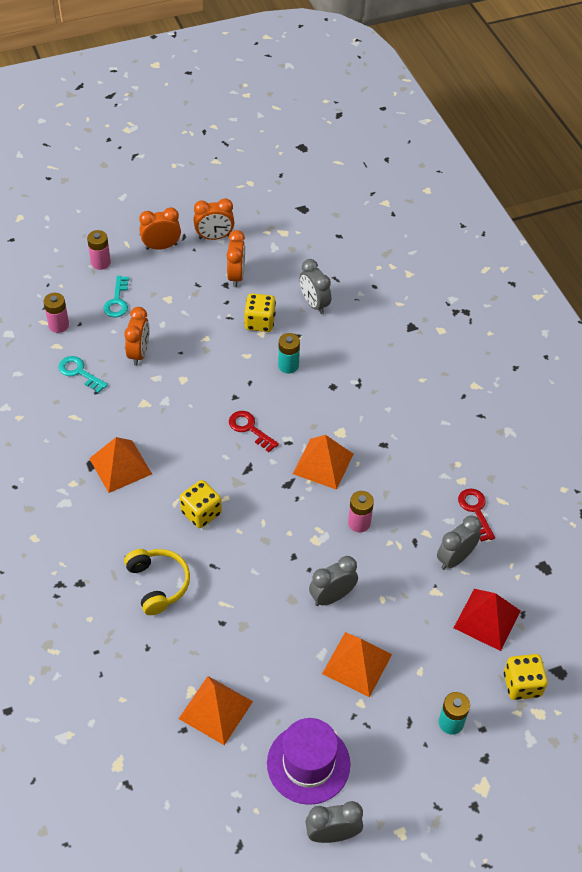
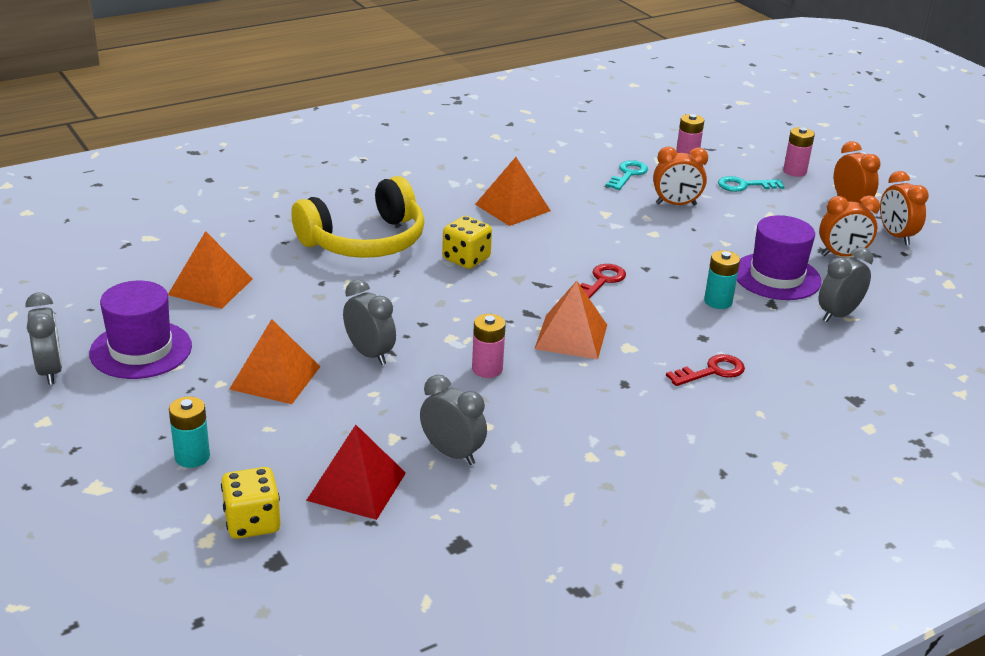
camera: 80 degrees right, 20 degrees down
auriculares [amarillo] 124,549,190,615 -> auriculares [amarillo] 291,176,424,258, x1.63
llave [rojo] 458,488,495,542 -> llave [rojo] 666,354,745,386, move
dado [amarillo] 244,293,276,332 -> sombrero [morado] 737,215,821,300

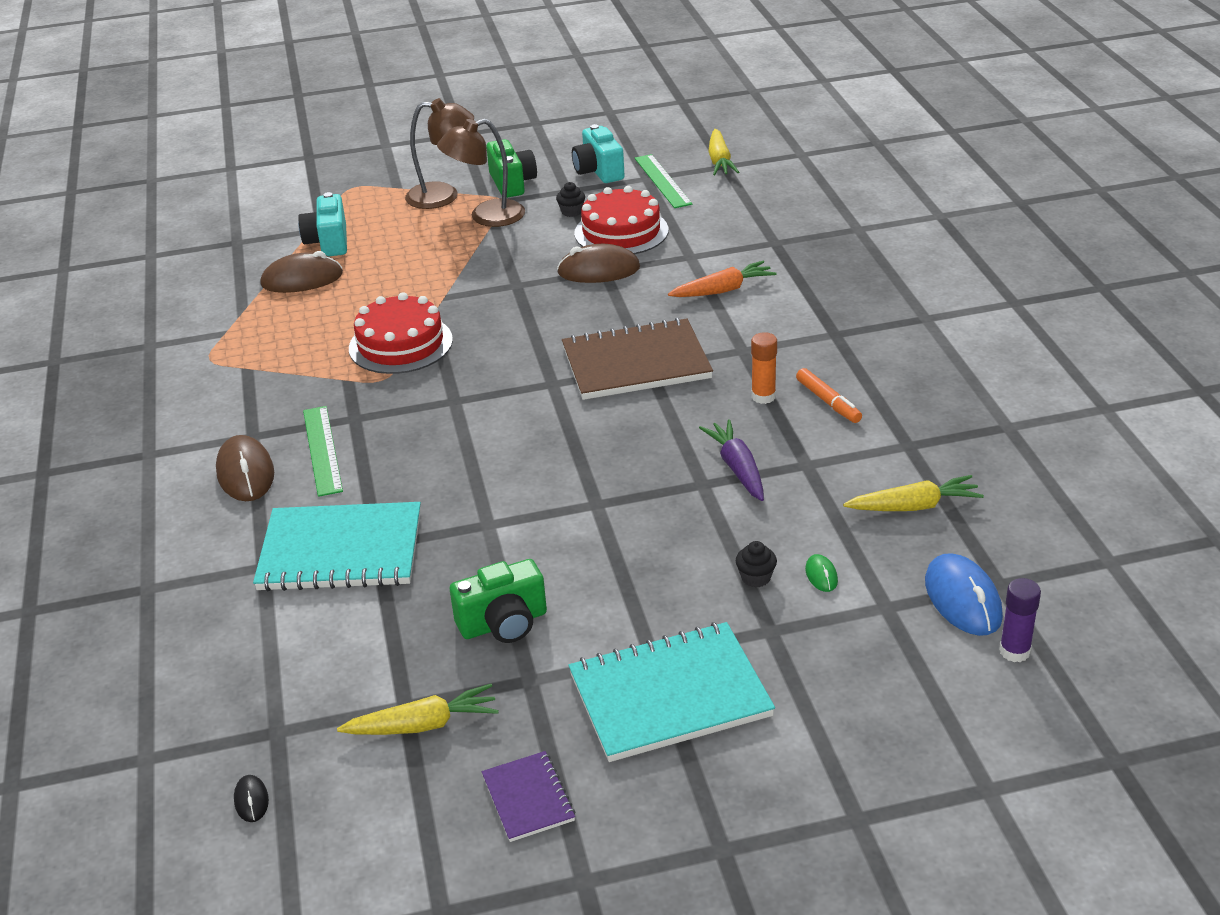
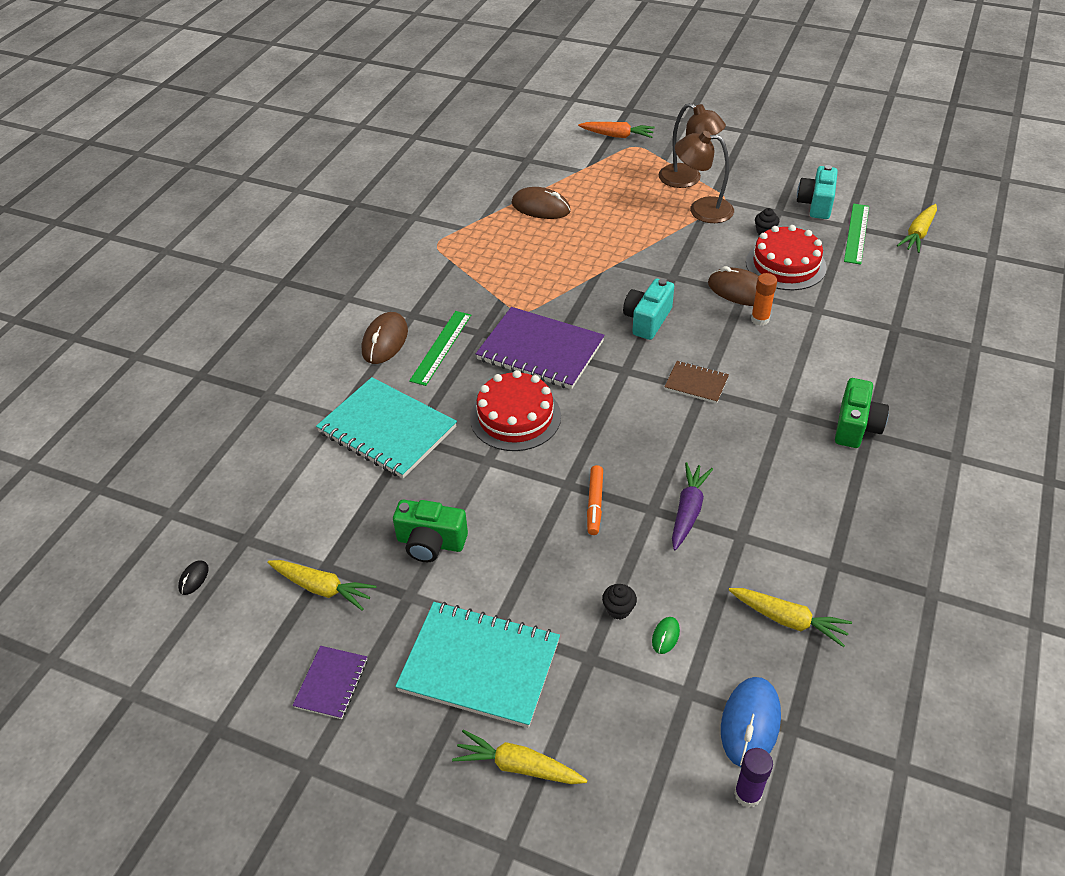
camera: 35 degrees right, 10 degrees up
none -> zanahoria [amarillo] 452,729,587,784
tarta [rojo] 349,292,453,374 -> tarta [rojo] 470,370,561,451, move
none -> cuaderno [morado] 476,307,605,389
zanahoria [naranja] 668,261,777,297 -> zanahoria [naranja] 578,122,655,138, move
rotulador [naranja] 796,368,862,423 -> rotulador [naranja] 587,465,603,535, move
cámara [turquesa] 298,192,347,257 -> cámara [turquesa] 623,279,674,340, move
cuaderno [marrón] 562,318,713,400 -> cuaderno [marrón] 664,361,729,404, x0.50
barra de pegamento [naranja] 751,332,777,404 -> barra de pegamento [naranja] 751,273,777,326, move
cámara [verde] 486,139,537,198 -> cámara [verde] 835,378,889,448, move

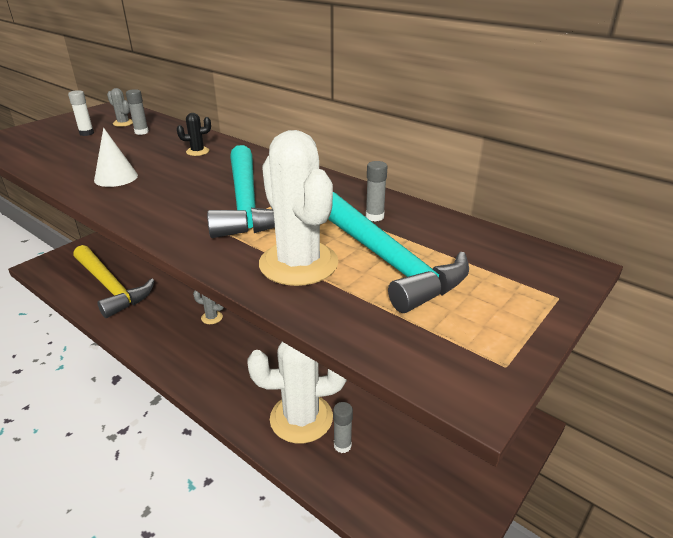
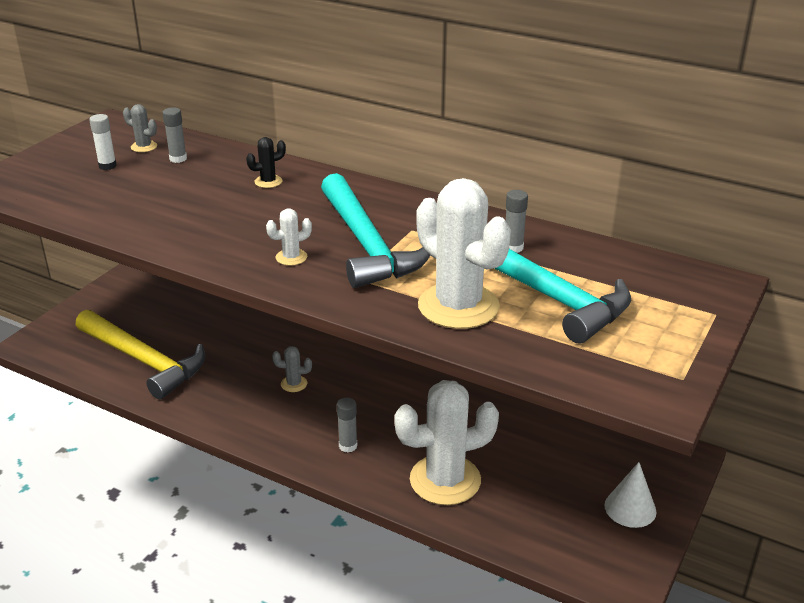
camera: 10 degrees left, 0 degrees up
none -> cactus [blanco] 266,208,312,266
barra de pegamento [gris] 333,402,353,453 -> barra de pegamento [gris] 337,397,357,452, move
cono [blanco] 94,128,138,187 -> cono [blanco] 605,462,656,528, move

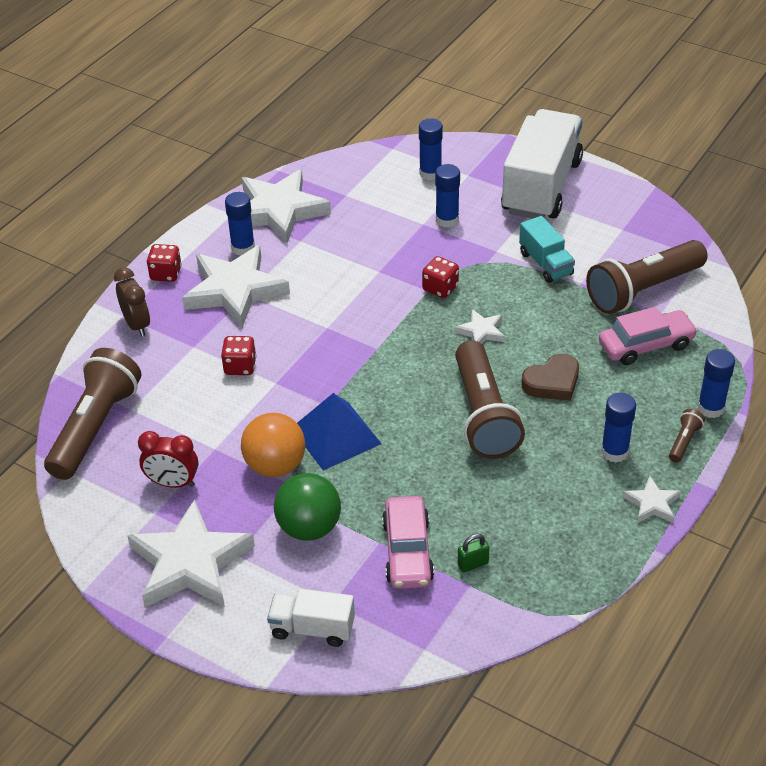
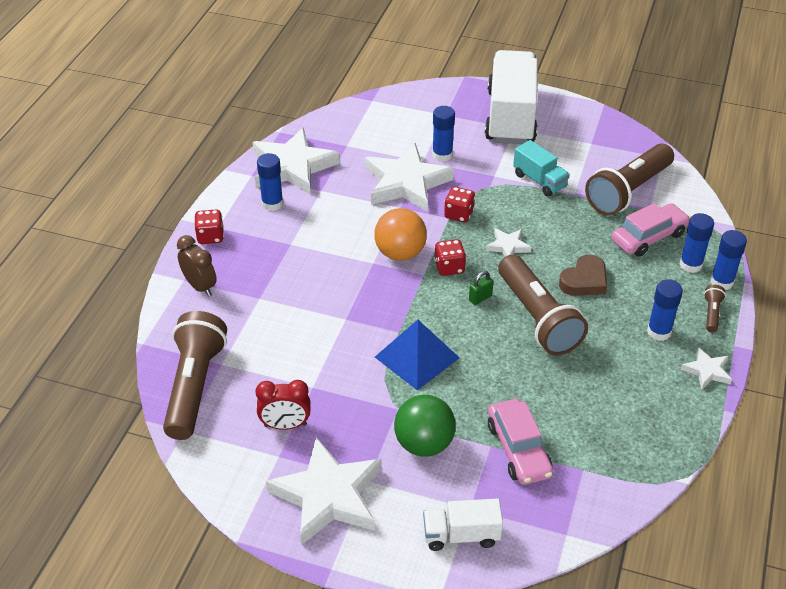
camera: 15 degrees left, 0 degrees up
estrella [blanco] 182,245,290,327 -> estrella [blanco] 365,143,454,212, move
pelota [naranja] 241,413,305,477 -> pelota [naranja] 375,208,427,261, move
dado [rojo] 221,336,256,375 -> dado [rojo] 434,239,466,276, move
candado [verde] 458,534,489,572 -> candado [verde] 469,271,493,305, move
barra de pegamento [azul] 419,118,443,180 -> barra de pegamento [azul] 679,213,714,273, move

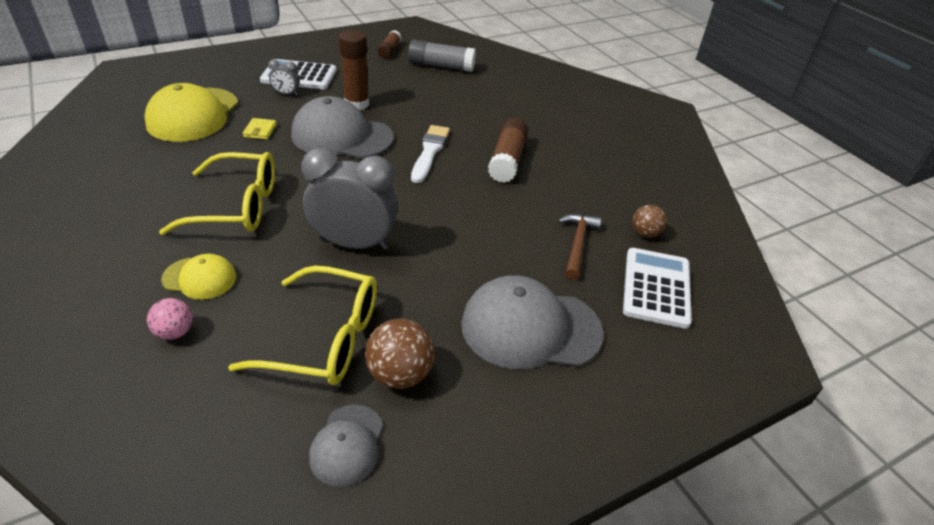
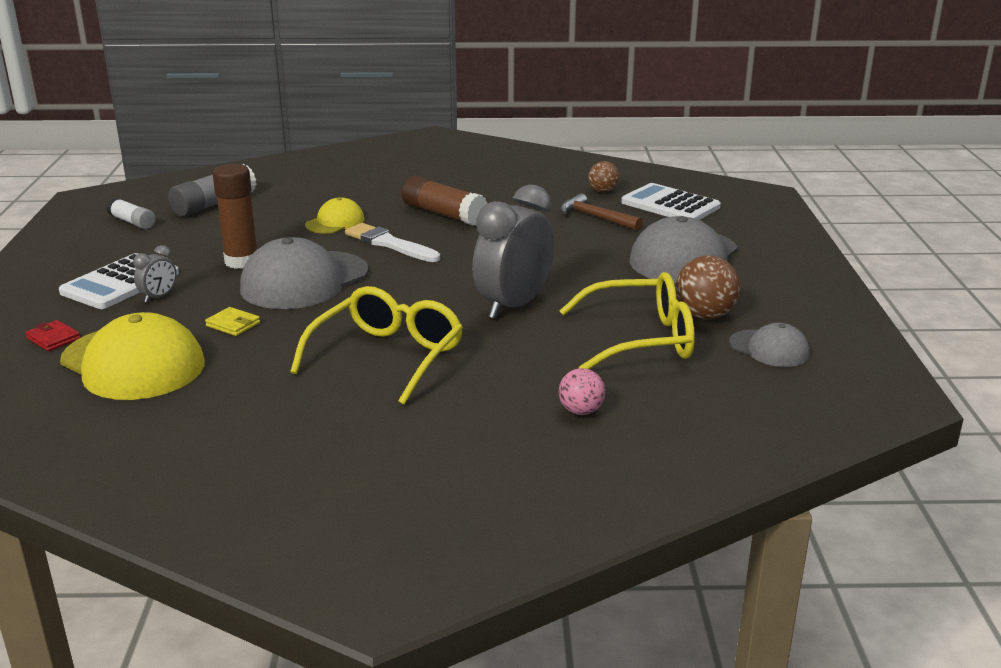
camera: 60 degrees left, 15 degrees down
none -> cartera [rojo] 25,320,81,351
barra de pegamento [marrón] 377,30,402,58 -> barra de pegamento [blanco] 106,197,156,229
gorra [amarillo] 161,254,236,300 -> gorra [amarillo] 305,197,365,234, move
gafas [amarillo] 228,265,377,385 -> gafas [amarillo] 559,272,695,369, 45 degrees clockwise

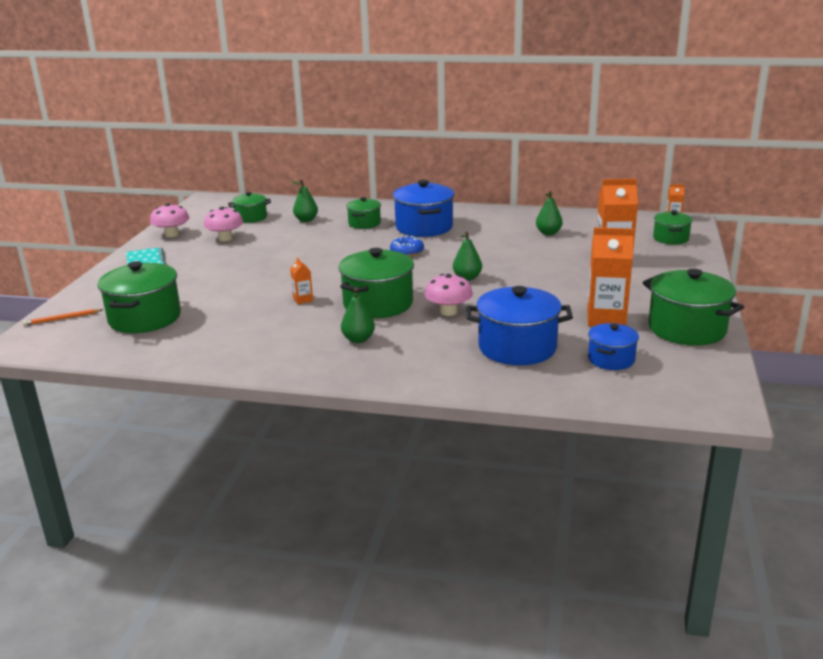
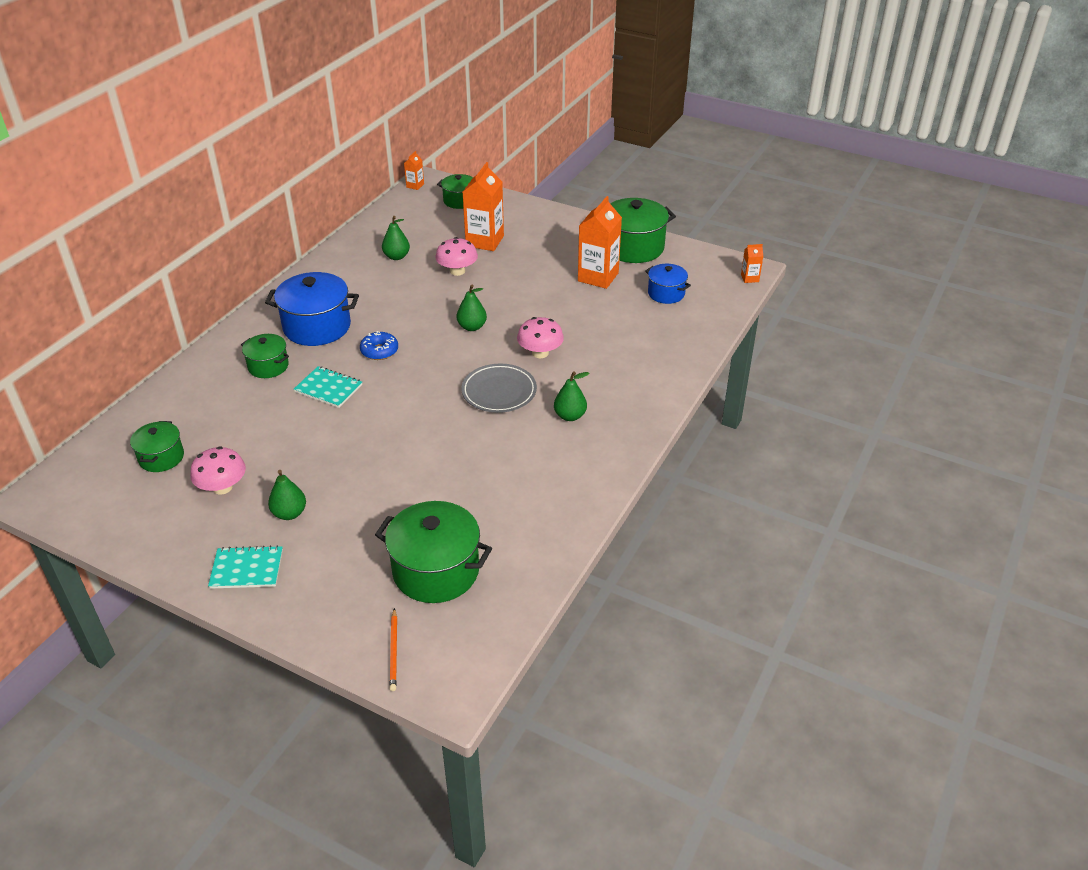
camera: 75 degrees left, 15 degrees up
pera [verde] 290,179,318,222 -> pera [verde] 268,470,306,520, move
none -> cuaderno [turquesa] 294,366,362,408
seta [rosa] 150,203,189,237 -> seta [rosa] 435,237,478,276, move
olla [verde] 338,248,414,318 -> plato [gris] 461,364,537,413
cartón de leche [naranja] 290,257,313,304 -> cartón de leche [naranja] 741,244,763,283, move
olla [azul] 466,286,573,365 -> none

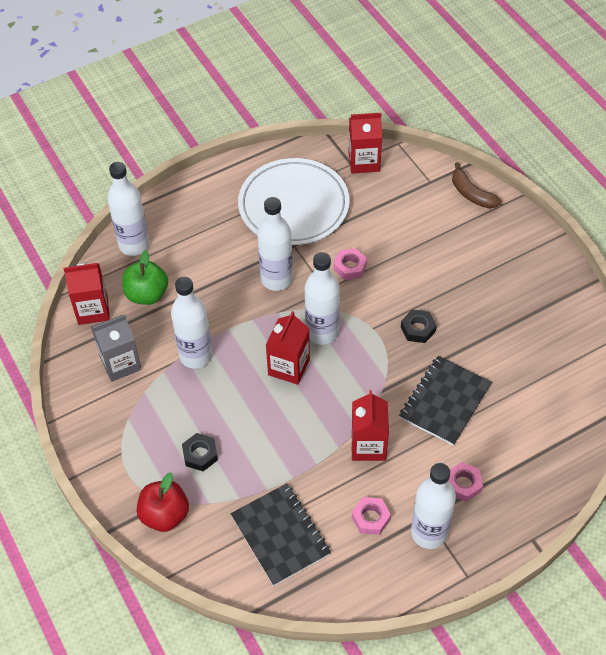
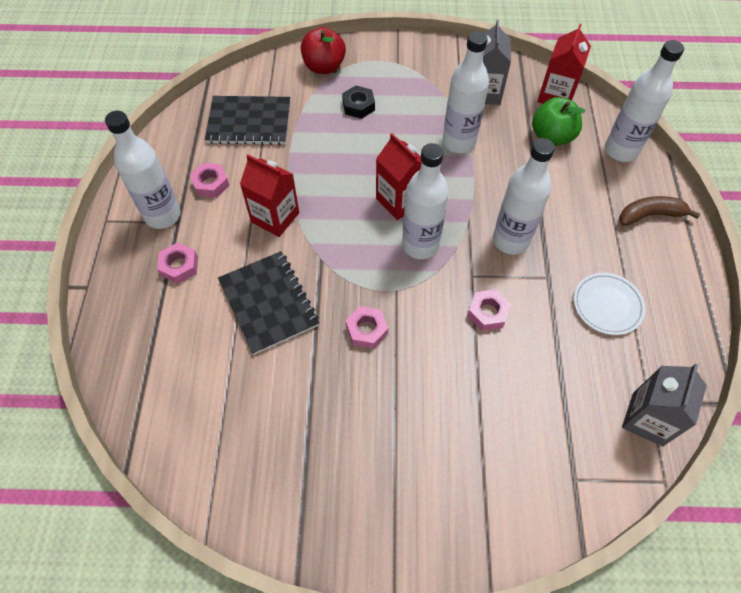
camera: 120 degrees right, 5 degrees up
tuerca [negro] 401,309,437,343 -> tuerca [rosa] 346,306,388,349
plato [blanco] 238,158,350,245 -> plato [blanco] 574,273,645,335, x0.49
plátano [marrón] 452,162,502,208 -> plátano [marrón] 619,196,700,226, move
cartón de leche [rojo] 349,113,382,173 -> cartón de leche [gris] 622,364,707,446

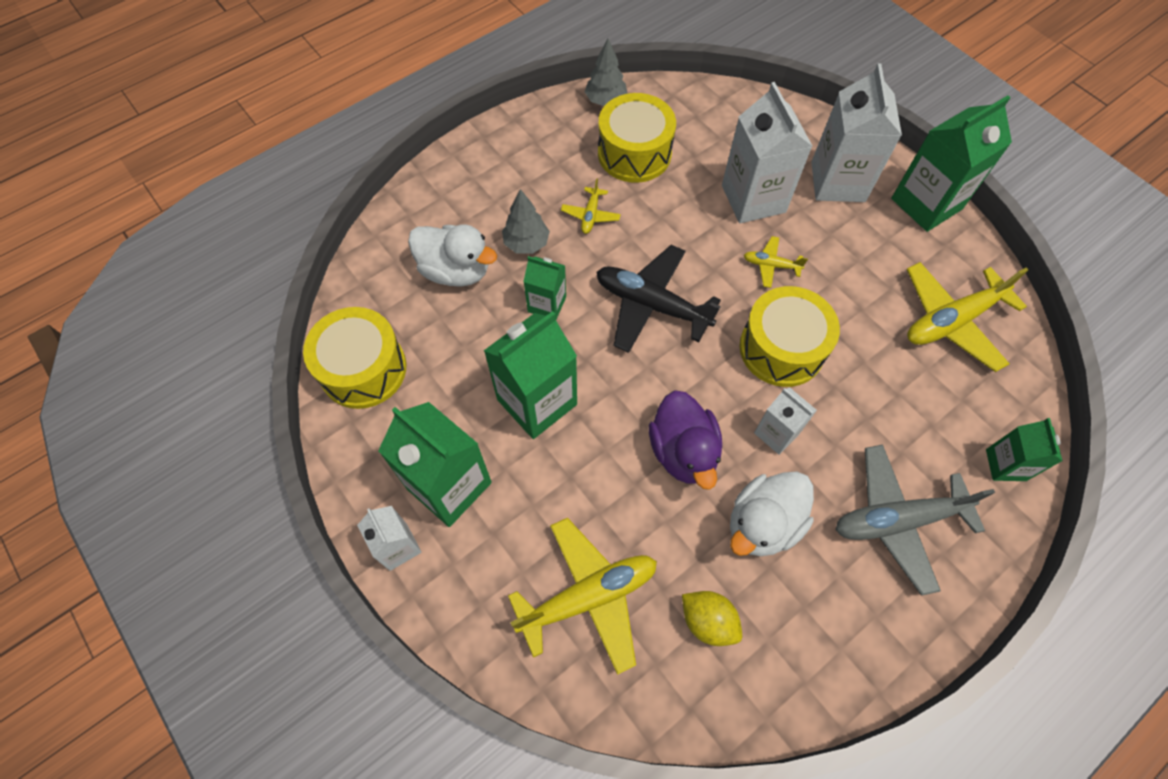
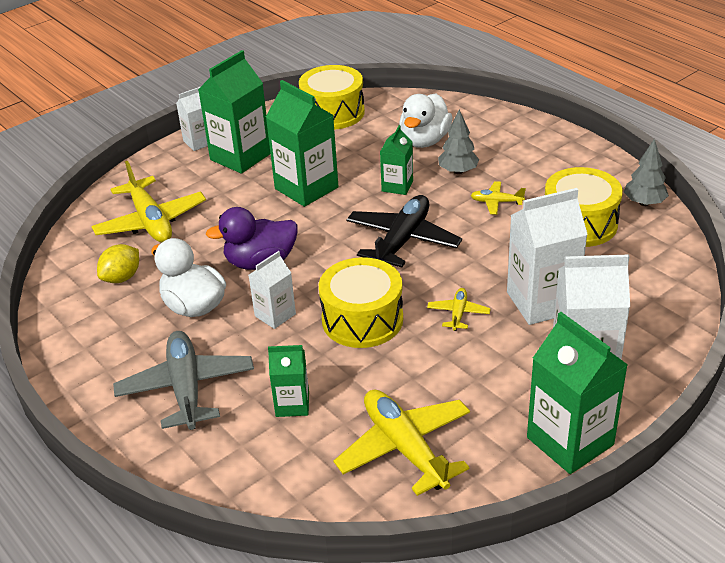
camera: 90 degrees right, 25 degrees down
cartón de leche [verde] 986,418,1063,481 -> cartón de leche [verde] 268,345,309,417, move

